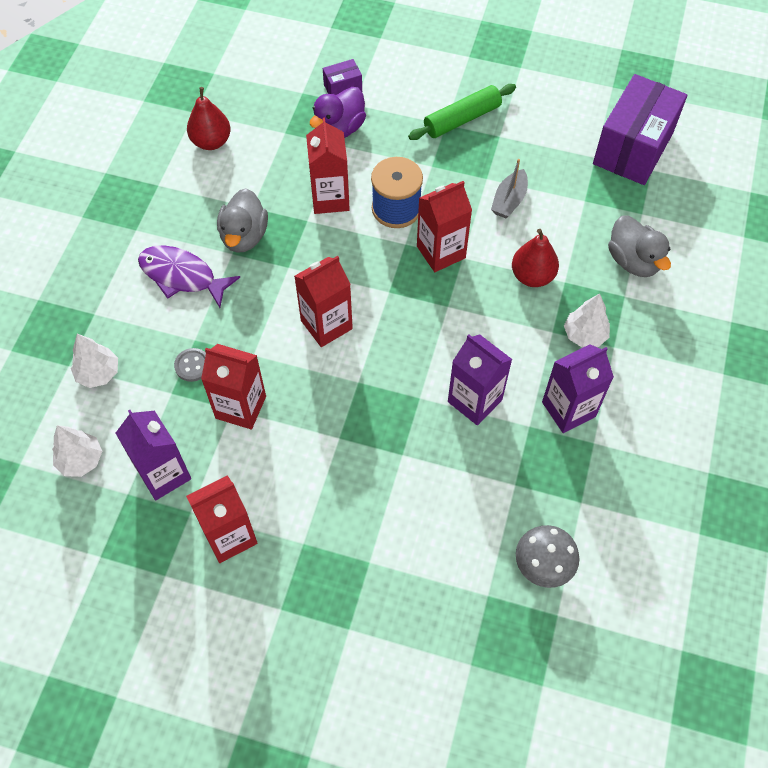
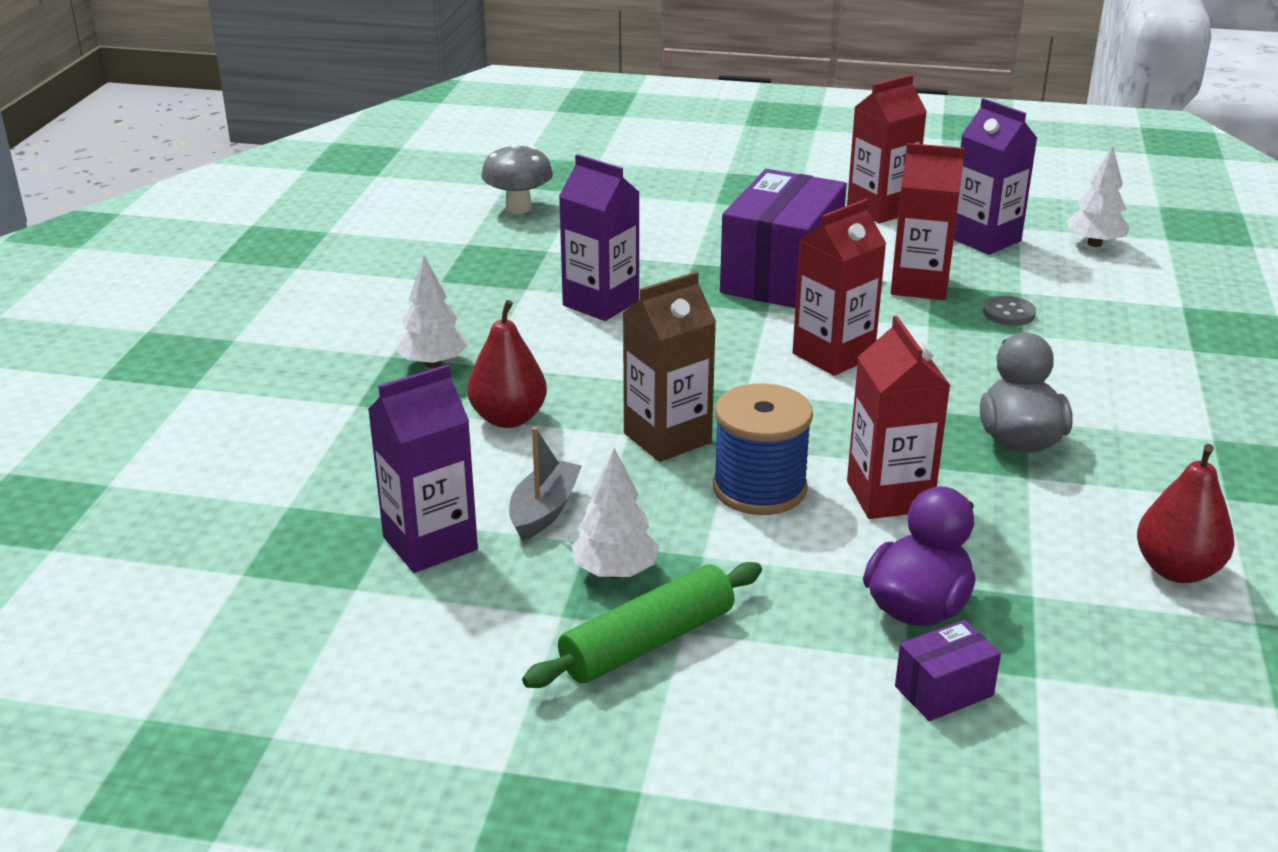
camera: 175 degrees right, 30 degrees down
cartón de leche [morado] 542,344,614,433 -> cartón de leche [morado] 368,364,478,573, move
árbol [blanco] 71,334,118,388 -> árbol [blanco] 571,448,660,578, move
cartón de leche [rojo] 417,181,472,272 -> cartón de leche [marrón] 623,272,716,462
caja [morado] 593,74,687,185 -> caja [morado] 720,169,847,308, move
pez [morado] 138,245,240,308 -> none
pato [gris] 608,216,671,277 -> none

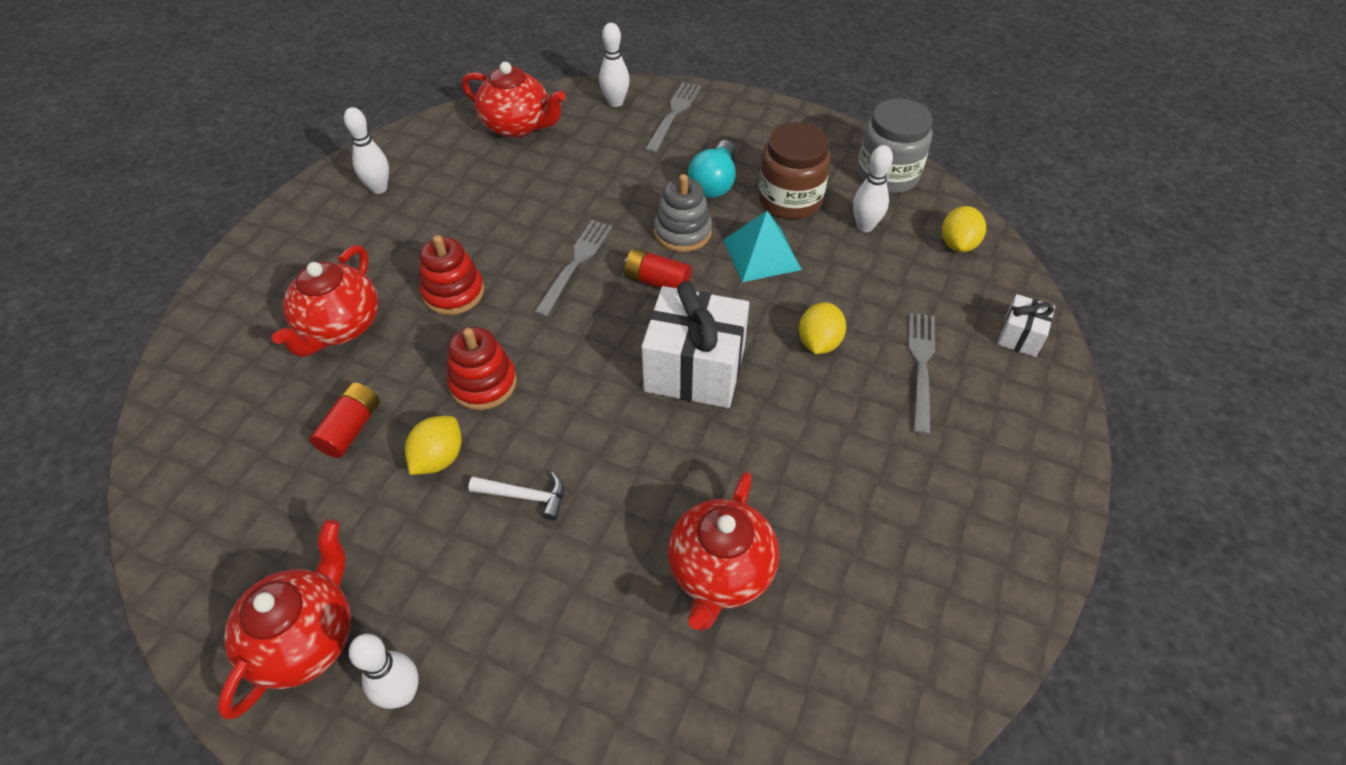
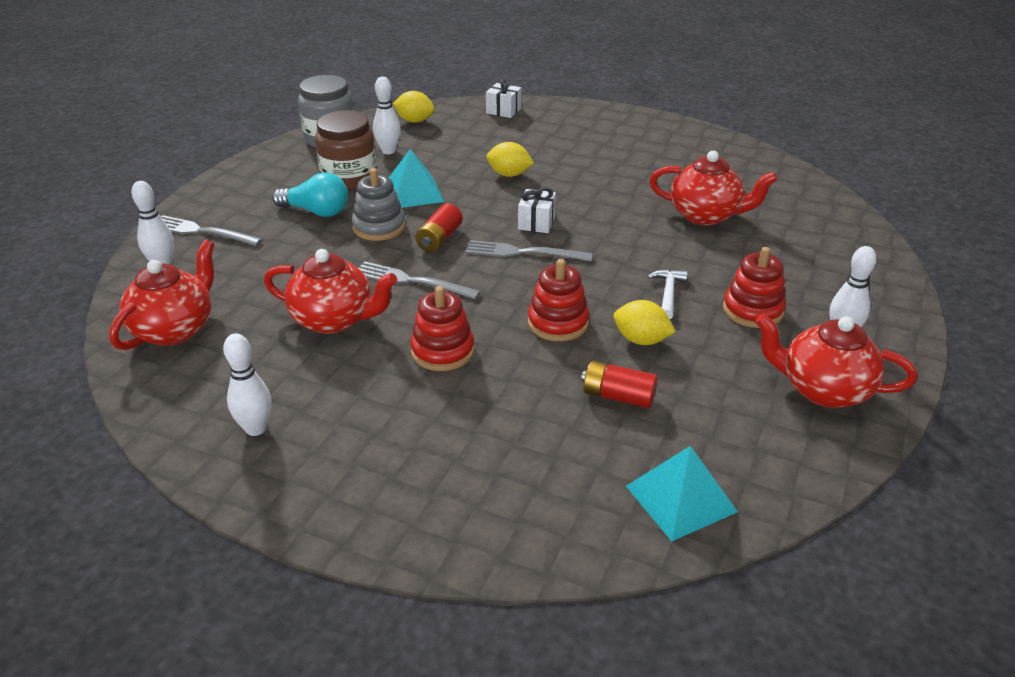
camera: 90 degrees left, 15 degrees down
tetera [rojo] 272,245,378,357 -> tetera [rojo] 264,249,397,334, move
tenedor [gris] 908,313,935,435 -> tenedor [gris] 465,240,593,261, move
regalo [blanco] 641,281,749,408 -> regalo [blanco] 518,187,556,233, x0.50
none -> pirámide [turquesa] 626,446,738,541
none -> juguete apilable [rojo] 723,247,786,328

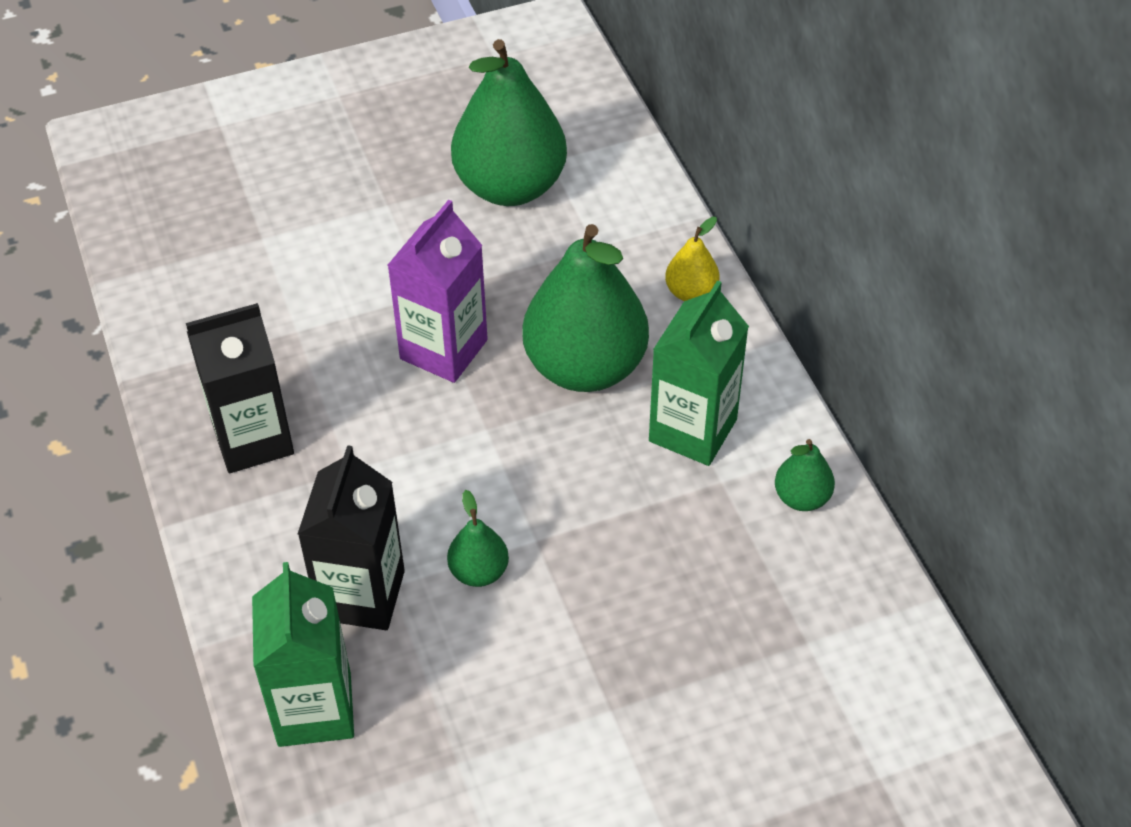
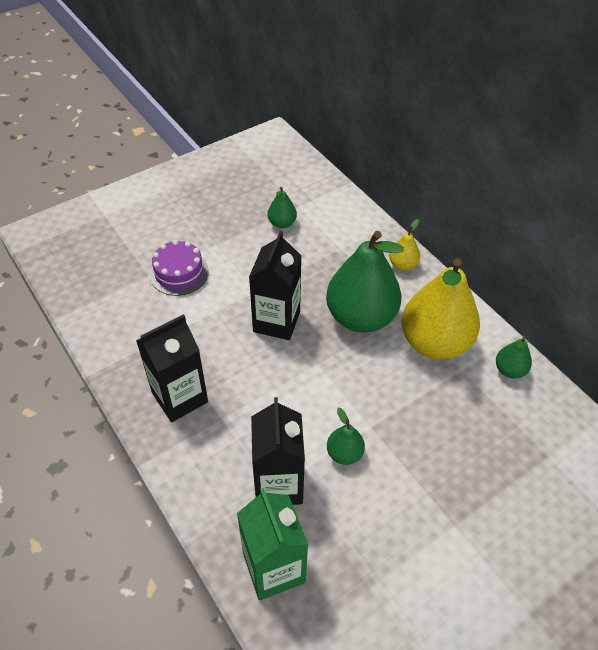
camera: 15 degrees left, 0 degrees up
none -> tarta [morado] 150,240,209,296
cartón de leche [morado] 387,200,488,383 -> cartón de leche [negro] 249,231,301,340
pera [verde] 451,39,567,206 -> pera [verde] 268,187,297,228, x0.45
cartón de leche [verde] 649,280,749,466 -> pera [amarillo] 401,259,480,360

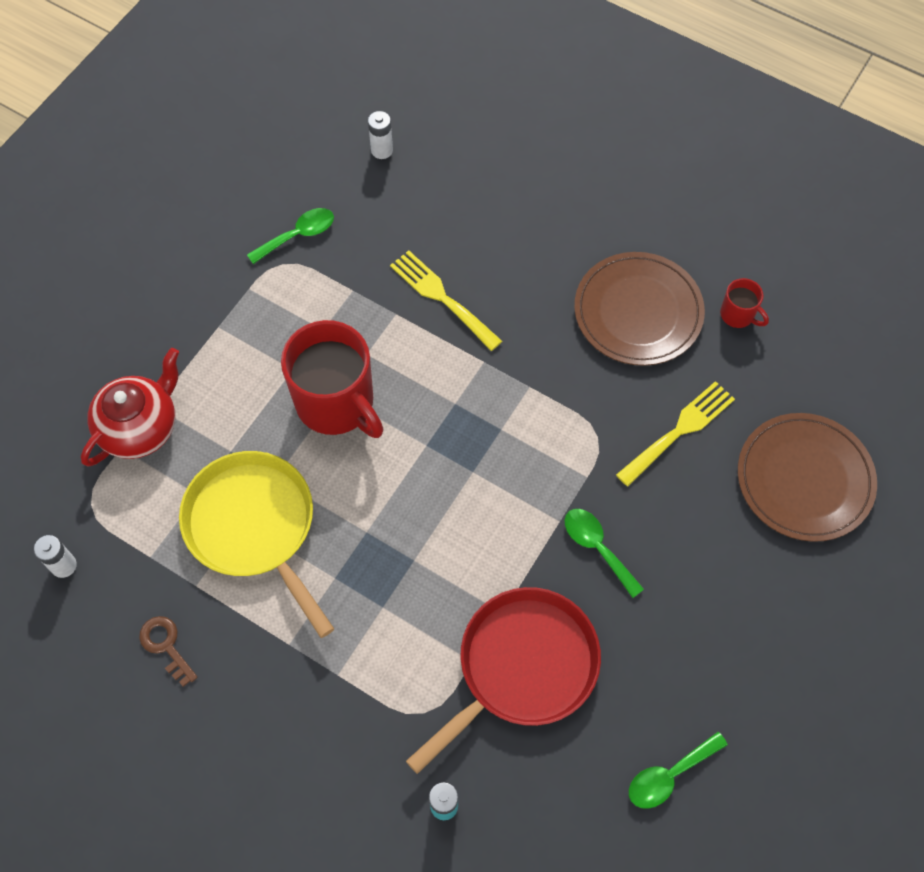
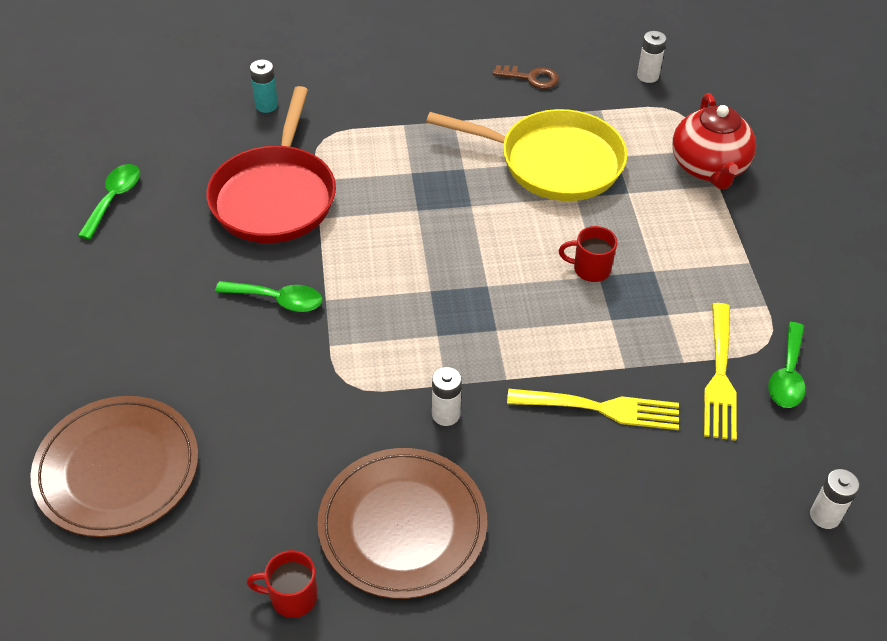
camera: 140 degrees right, 15 degrees down
none -> pila [blanco] 432,367,462,426
taza [rojo] 281,320,383,438 -> taza [rojo] 559,226,617,282, x0.45
tenedor [amarillo] 616,381,735,486 -> tenedor [amarillo] 704,303,737,441, move

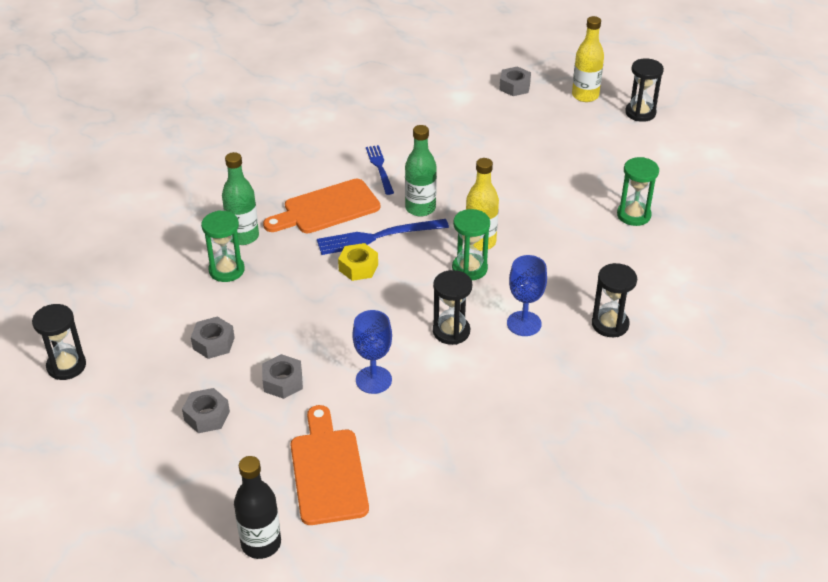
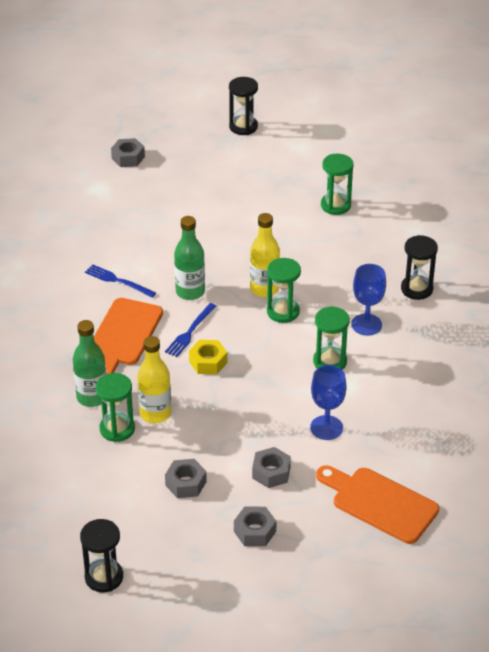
camera: 45 degrees left, 0 degrees up
botella [amarillo] 572,16,604,102 -> botella [amarillo] 137,336,171,423, move
tenedor [azul] 317,219,449,255 -> tenedor [azul] 165,303,217,357, x0.65
reloj de arena [negro] 433,270,472,345 -> reloj de arena [verde] 313,306,350,370
botella [negro] 234,456,281,559 -> none

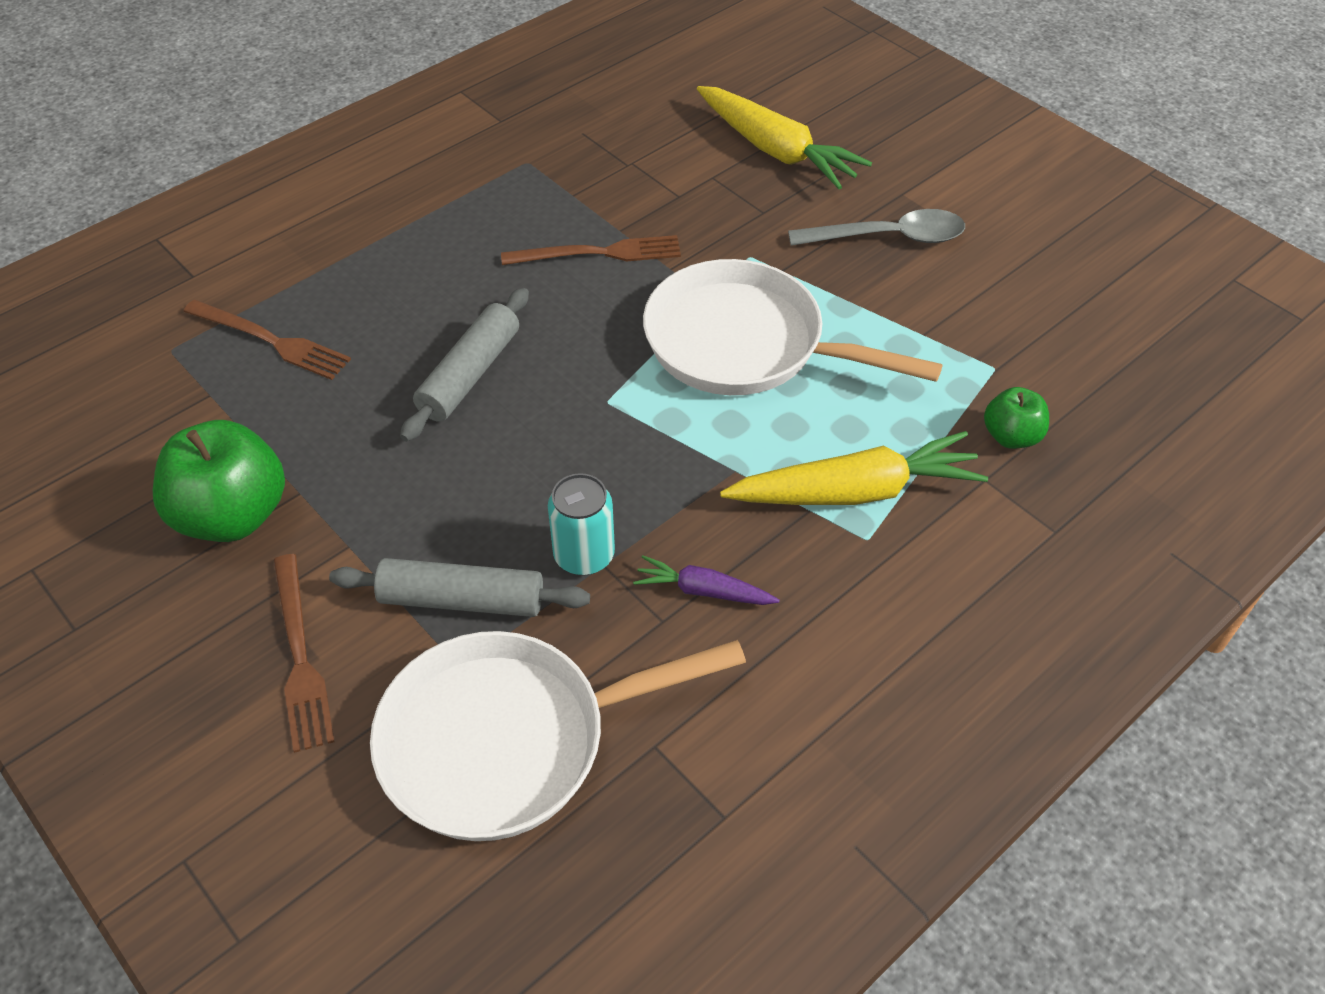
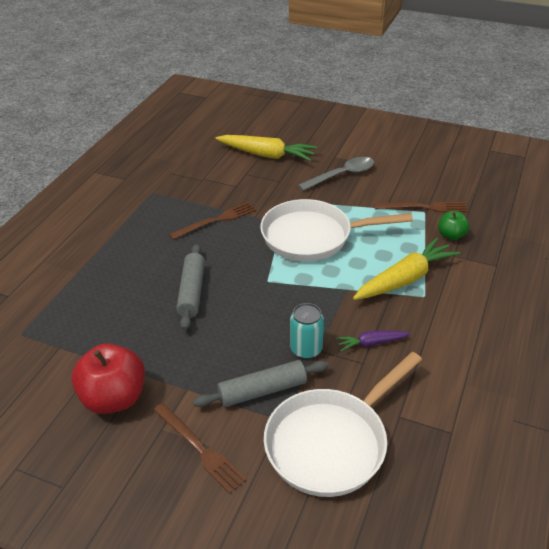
camera: 25 degrees left, 10 degrees down
manzana [verde] 153,420,285,542 -> manzana [rojo] 71,343,145,414
tenedor [marrón] 183,300,351,380 -> tenedor [marrón] 374,202,468,212, move

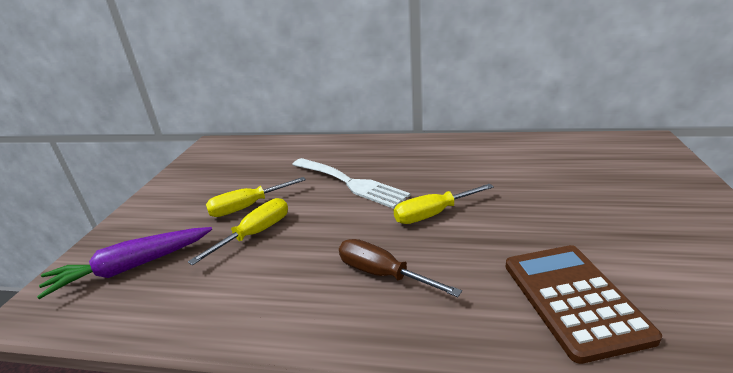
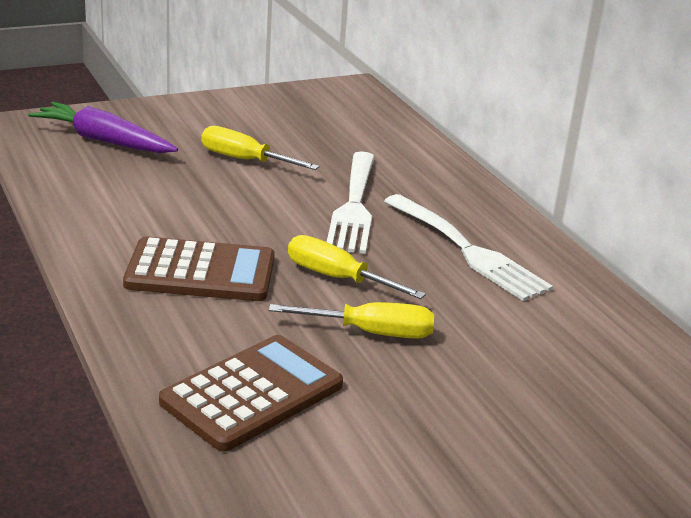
camera: 50 degrees right, 0 degrees up
destornillador [marrón] 339,239,462,297 -> calculadora [marrón] 123,236,275,301
destornillador [amarillo] 188,198,288,265 -> destornillador [amarillo] 269,302,434,339, move
none -> tenedor [blanco] 384,194,553,301

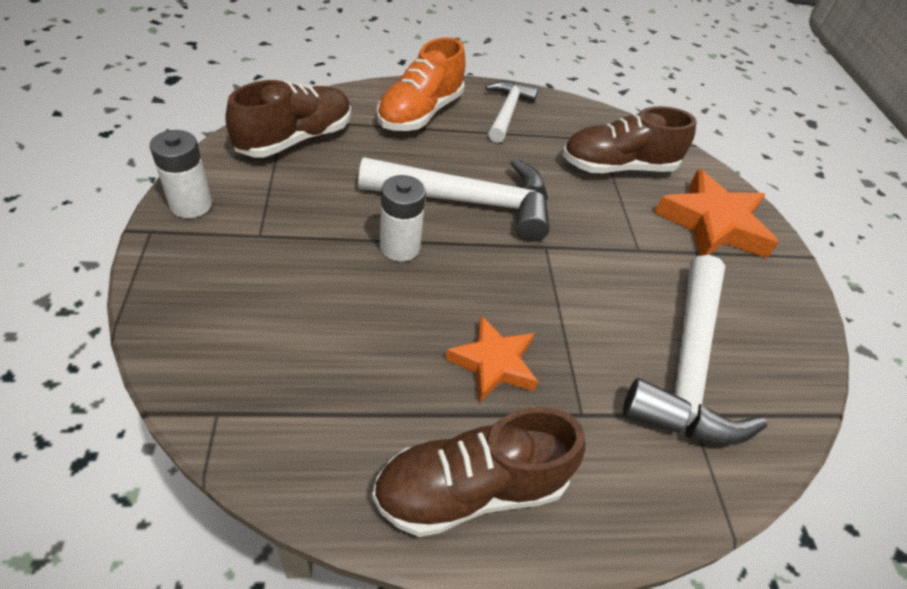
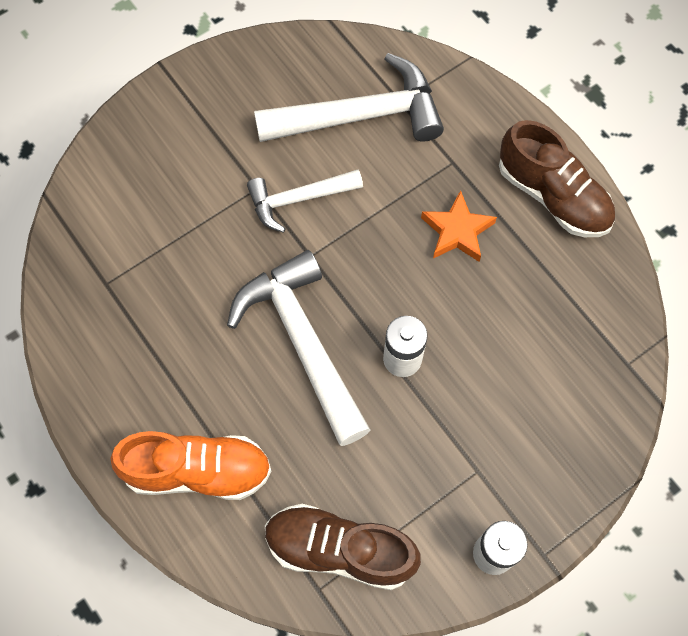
camera: 115 degrees left, 20 degrees up
martillo [blanco] 485,81,538,143 -> martillo [blanco] 247,170,363,233, move
zapato [marrón] 562,106,697,173 -> none
estrella [naranja] 654,169,779,258 -> none

